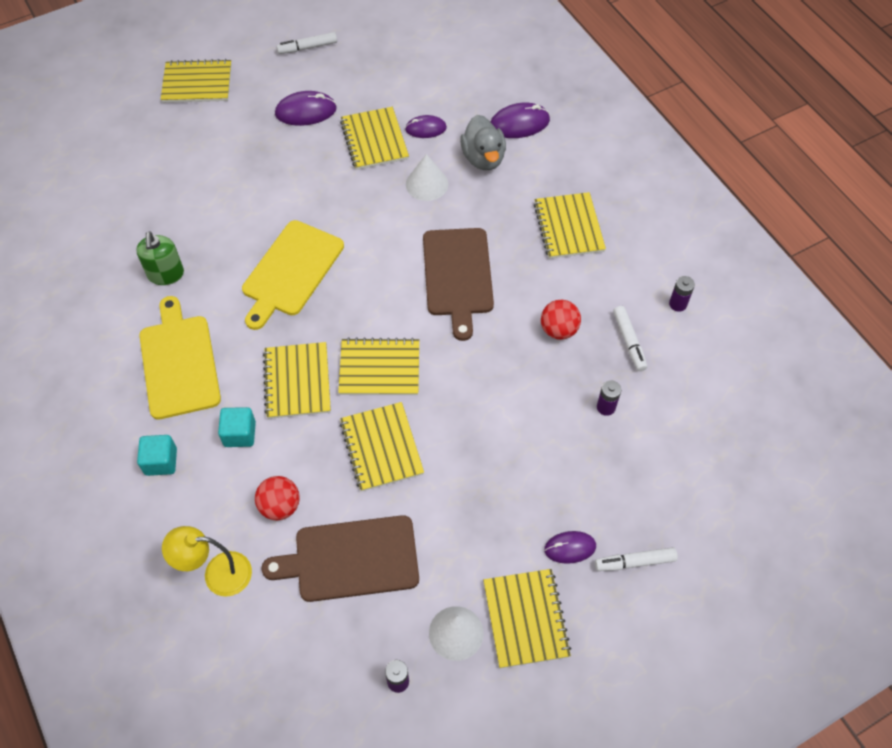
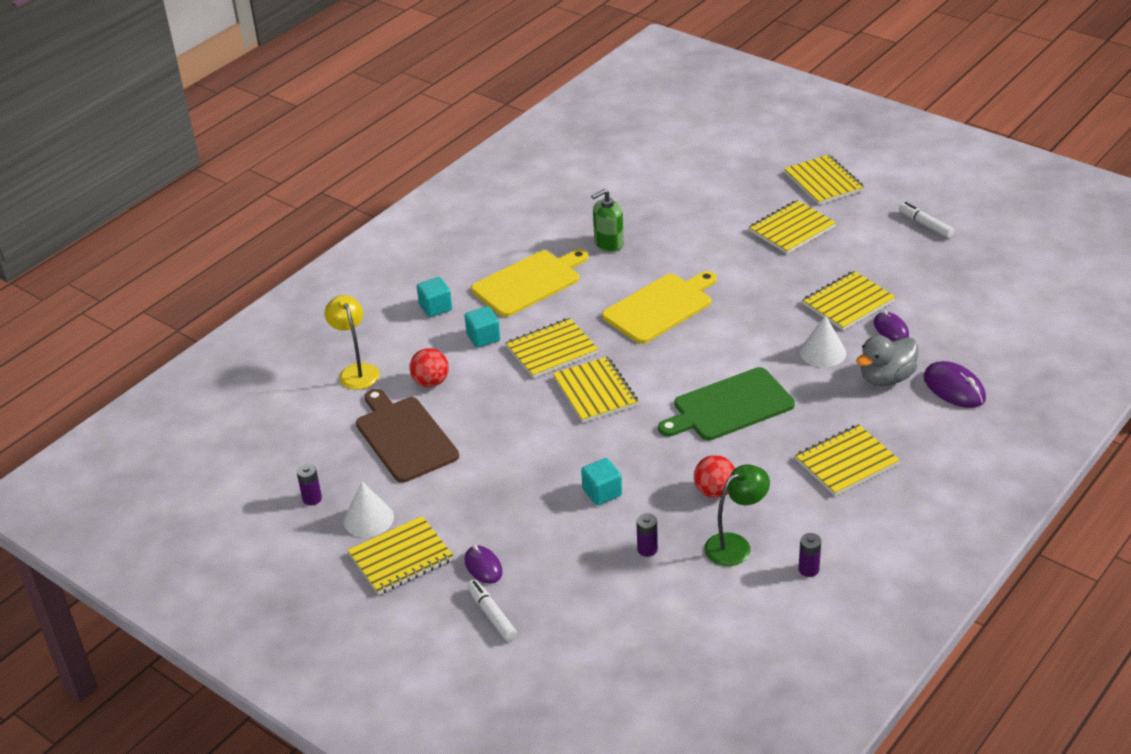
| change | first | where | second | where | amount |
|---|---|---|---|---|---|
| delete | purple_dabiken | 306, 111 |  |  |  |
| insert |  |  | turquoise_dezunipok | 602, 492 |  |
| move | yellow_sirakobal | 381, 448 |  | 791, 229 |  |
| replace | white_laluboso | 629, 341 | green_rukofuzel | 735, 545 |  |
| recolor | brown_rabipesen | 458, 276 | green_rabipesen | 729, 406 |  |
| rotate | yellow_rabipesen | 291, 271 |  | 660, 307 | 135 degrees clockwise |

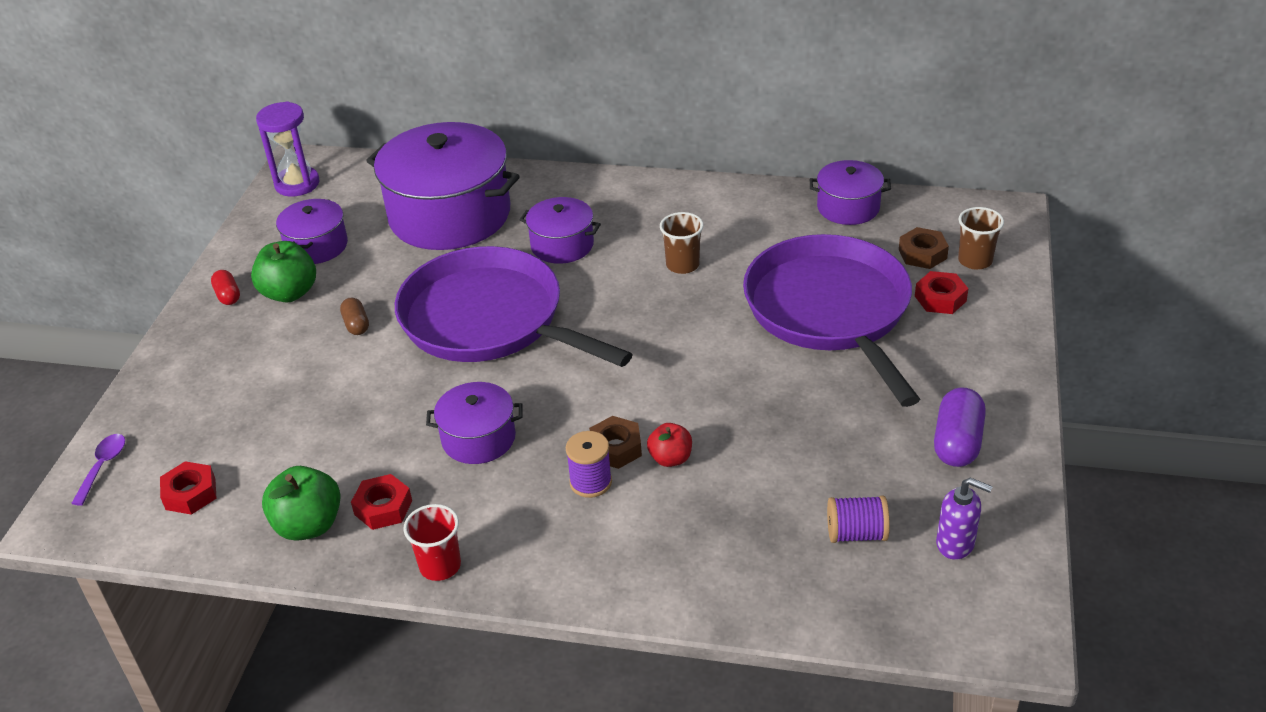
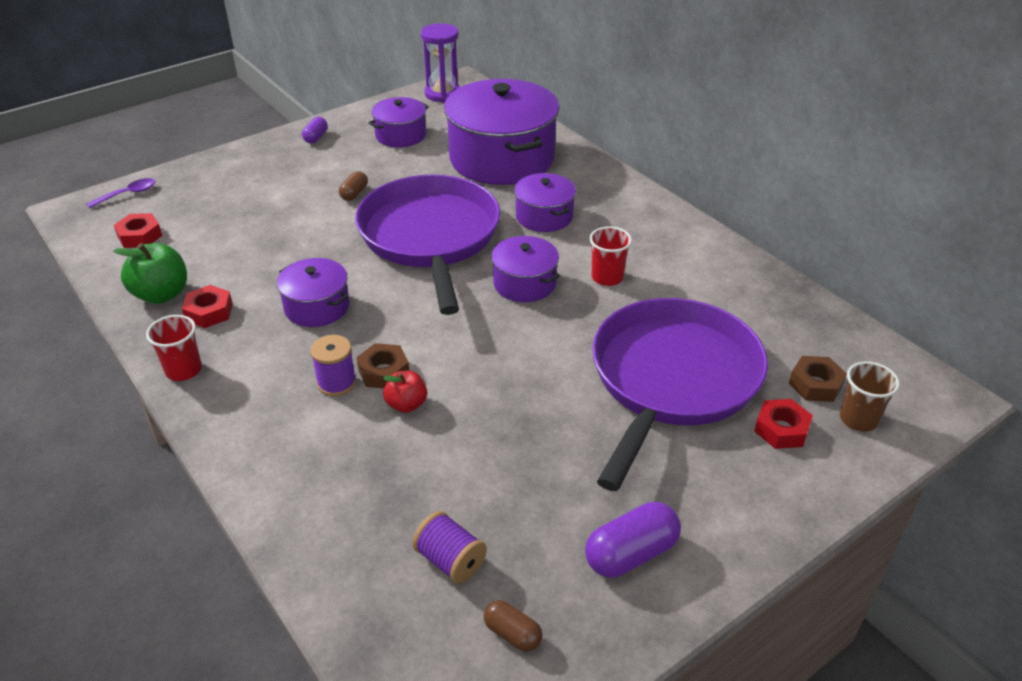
| change | first | where | second | where | amount |
|---|---|---|---|---|---|
| delete | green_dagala | 289, 293 |  |  |  |
| move | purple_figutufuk | 848, 207 |  | 524, 283 |  |
| replace | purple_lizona | 955, 543 | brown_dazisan | 512, 634 |  |
| recolor | red_dazisan | 228, 295 | purple_dazisan | 316, 137 |  |
| recolor | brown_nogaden | 682, 265 | red_nogaden | 607, 277 |  |

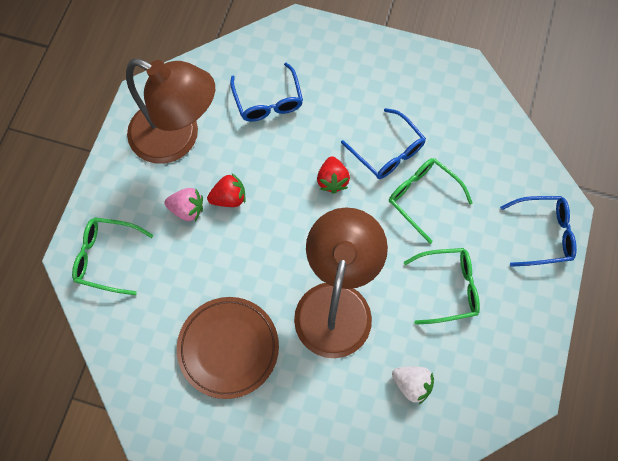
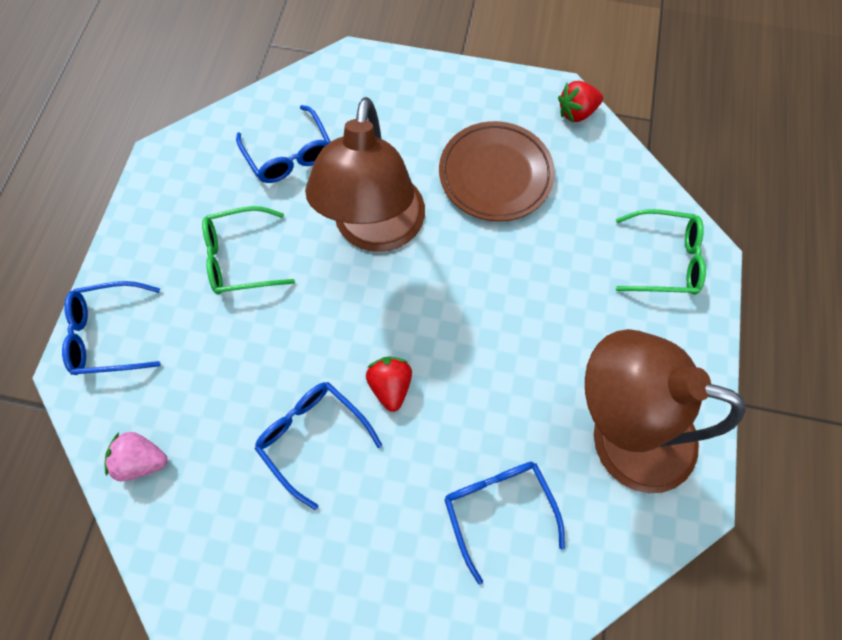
| change | first | where | second | where | amount |
|---|---|---|---|---|---|
| delete | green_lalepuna | 422, 197 |  |  |  |
| move | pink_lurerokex | 187, 209 |  | 143, 459 |  |
| move | red_lurerokex | 229, 198 |  | 576, 112 |  |
| replace | white_lurerokex | 412, 384 | blue_lalepuna | 289, 155 |  |

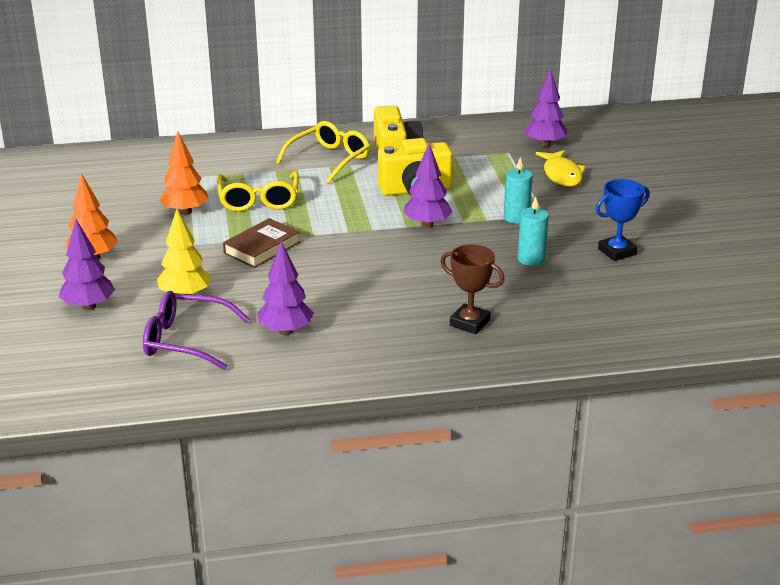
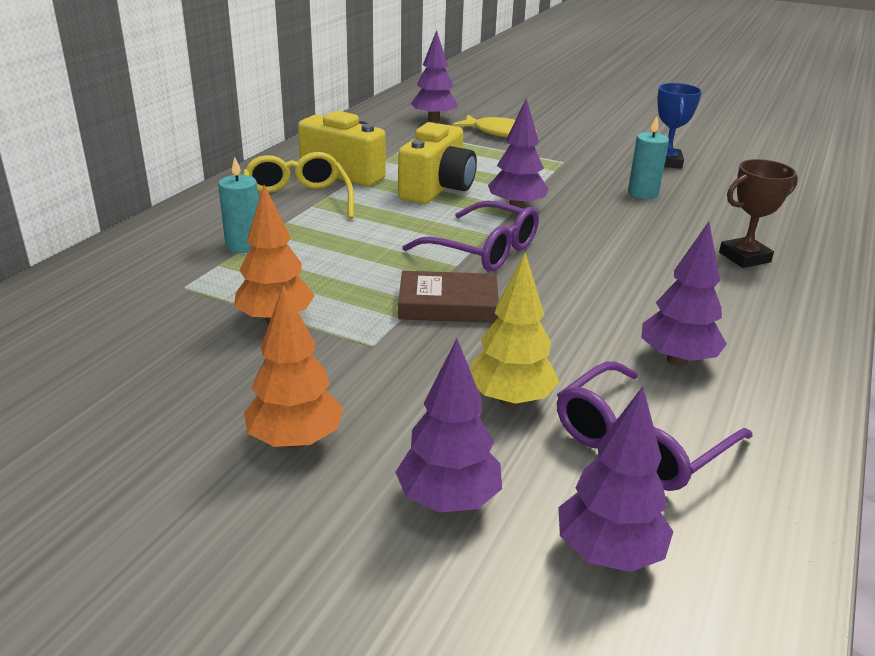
| change | first | where | second | where | amount |
|---|---|---|---|---|---|
| delete | yellow_lalepuna | 258, 200 |  |  |  |
| insert |  |  | purple_lalepuna | 483, 250 |  |
| insert |  |  | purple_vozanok | 608, 553 |  |
| move | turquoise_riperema | 516, 217 |  | 244, 245 |  |
| rotate | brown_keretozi | 262, 248 |  | 448, 304 | 75 degrees counterclockwise |

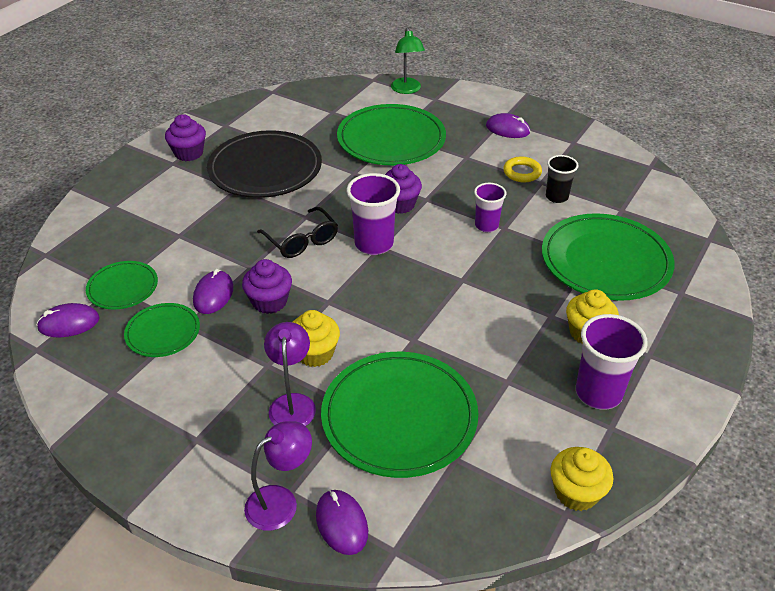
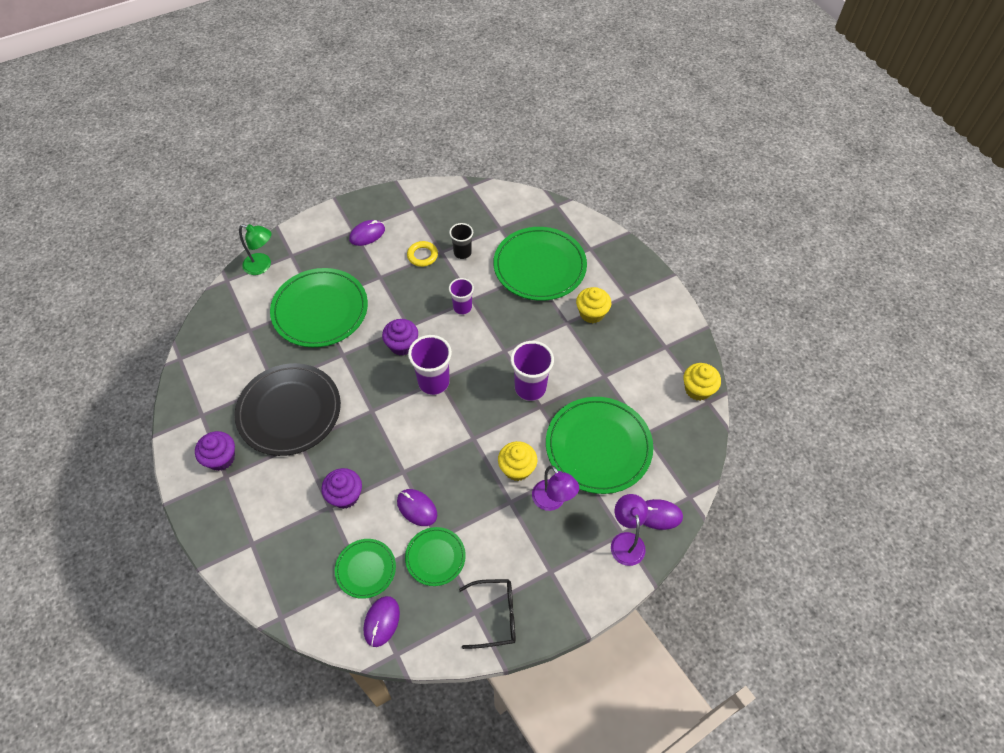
| change | first | where | second | where | amount |
|---|---|---|---|---|---|
| move | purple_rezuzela | 269, 302 |  | 345, 495 |  |
| move | black_lalepuna | 302, 241 |  | 495, 615 |  |
| move | purple_nogaden | 598, 393 |  | 530, 388 |  |
| rotate | purple_rukofuzel | 292, 403 |  | 553, 501 | 150 degrees counterclockwise |

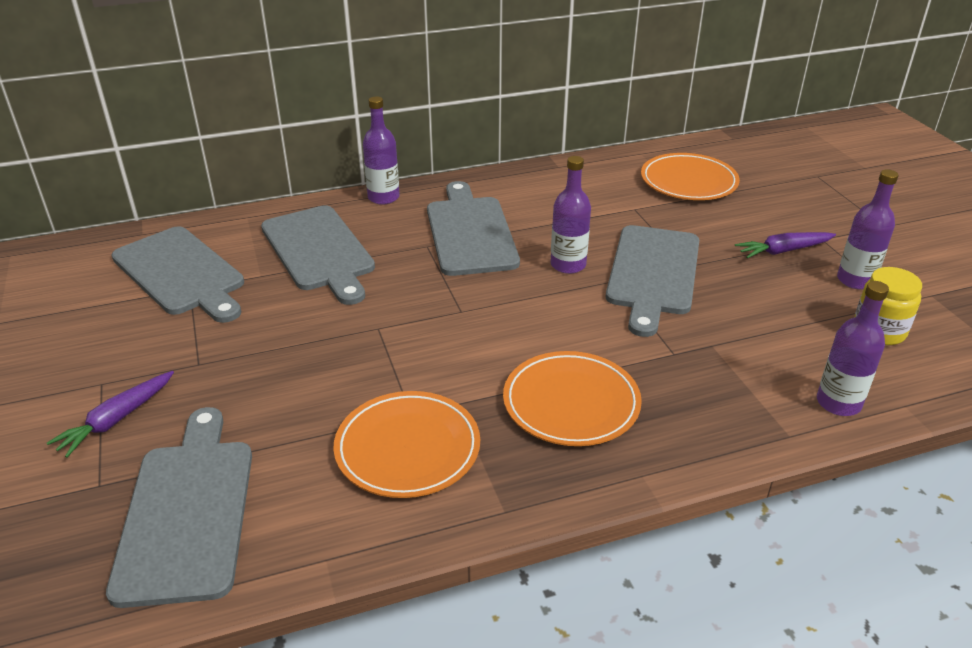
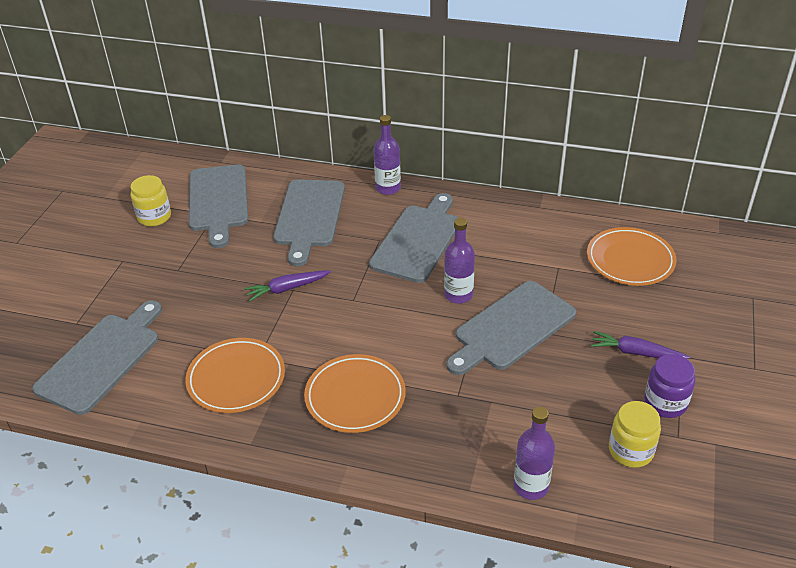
| change | first | where | second | where | amount |
|---|---|---|---|---|---|
| insert |  |  | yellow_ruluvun | 154, 217 |  |
| move | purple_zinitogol | 117, 420 |  | 287, 289 |  |
| replace | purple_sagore | 855, 280 | purple_ruluvun | 665, 403 |  |

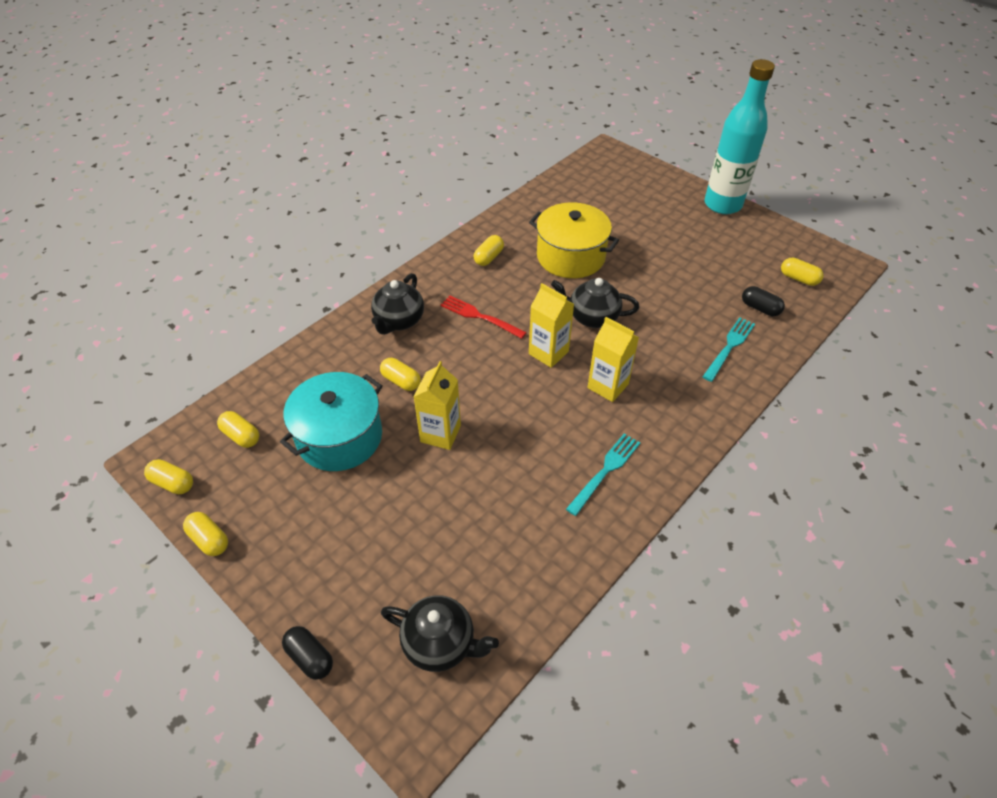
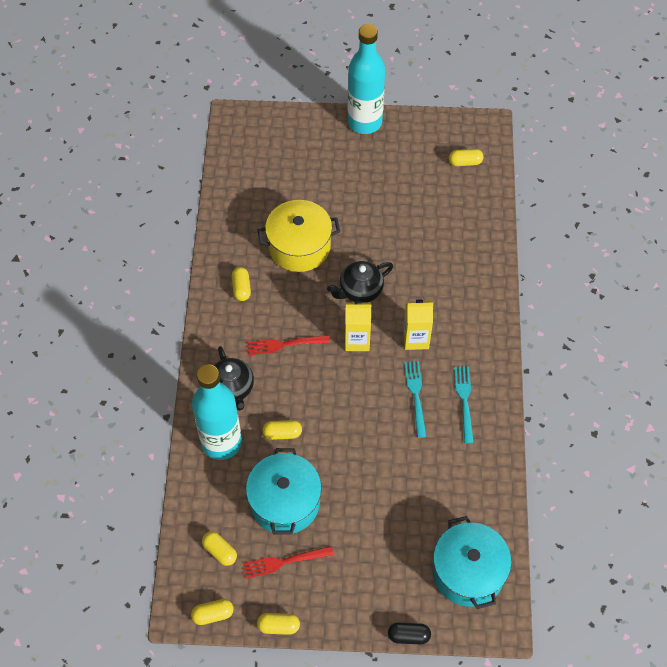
| change | first | where | second | where | amount |
|---|---|---|---|---|---|
| delete | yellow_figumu | 440, 434 |  |  |  |
| delete | black_dazisan | 760, 308 |  |  |  |
| insert |  |  | turquoise_sagore | 221, 442 |  |
| insert |  |  | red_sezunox | 284, 562 |  |
| move | turquoise_sezunox | 729, 347 |  | 416, 395 |  |
| replace | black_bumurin | 440, 643 | turquoise_figutufuk | 468, 572 |  |
| rotate | yellow_dazisan | 241, 436 |  | 220, 551 | 45 degrees clockwise |

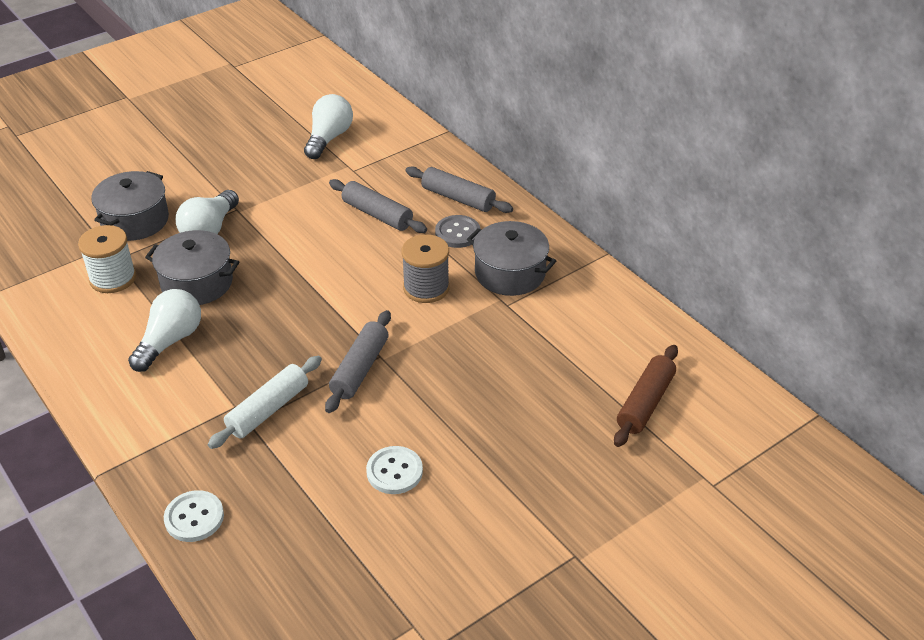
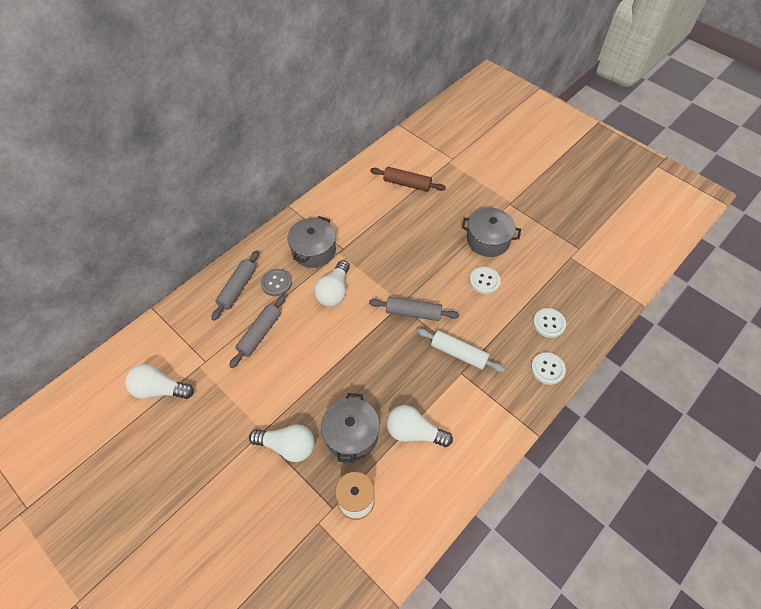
| change | first | where | second | where | amount |
|---|---|---|---|---|---|
| insert |  |  | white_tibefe | 548, 323 |  |
| move | grey_figutufuk | 135, 220 |  | 488, 240 |  |
| replace | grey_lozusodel | 426, 288 | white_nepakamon | 334, 291 |  |

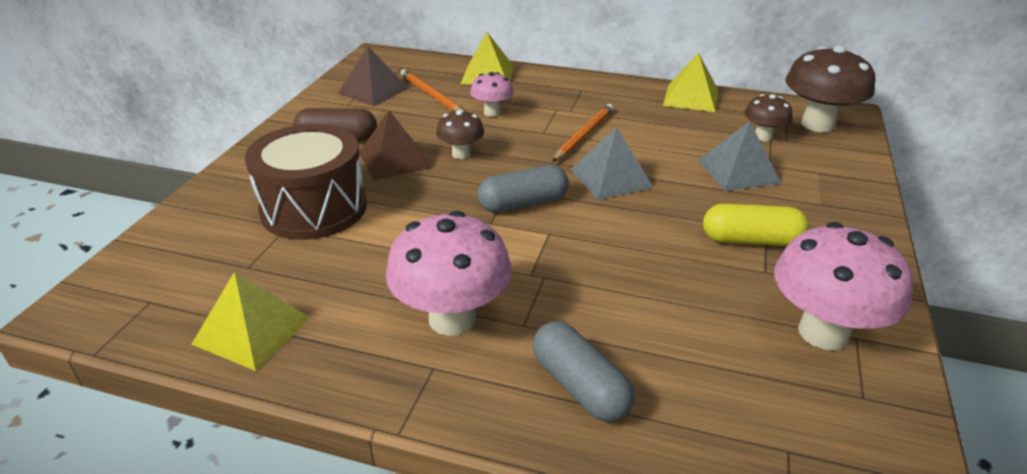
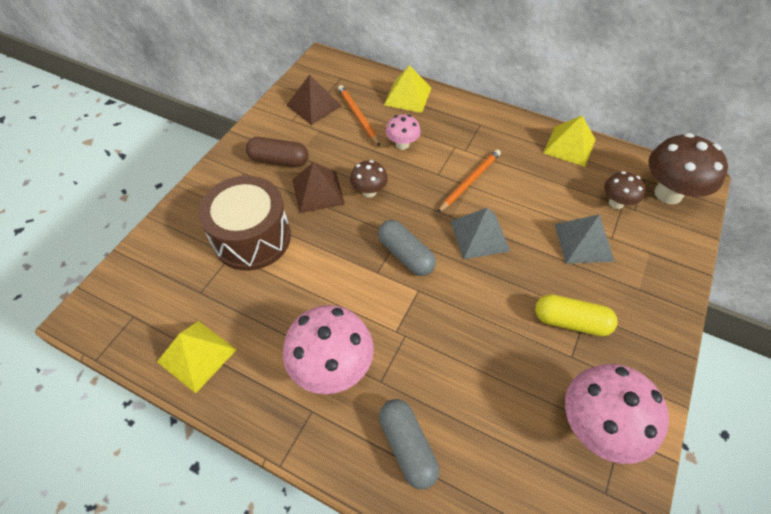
| change | first | where | second | where | amount |
|---|---|---|---|---|---|
| rotate | grey_dazisan | 523, 203 |  | 405, 255 | 60 degrees clockwise |

